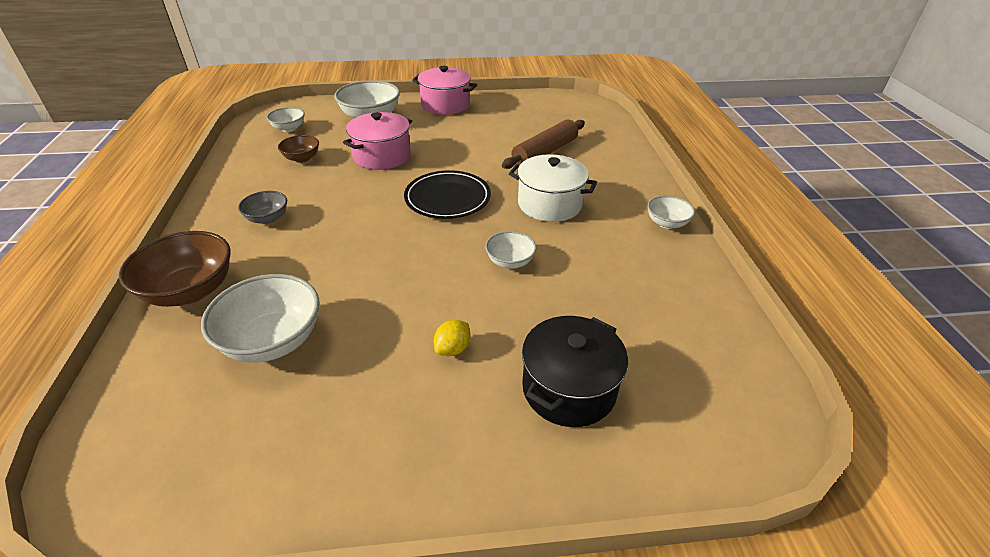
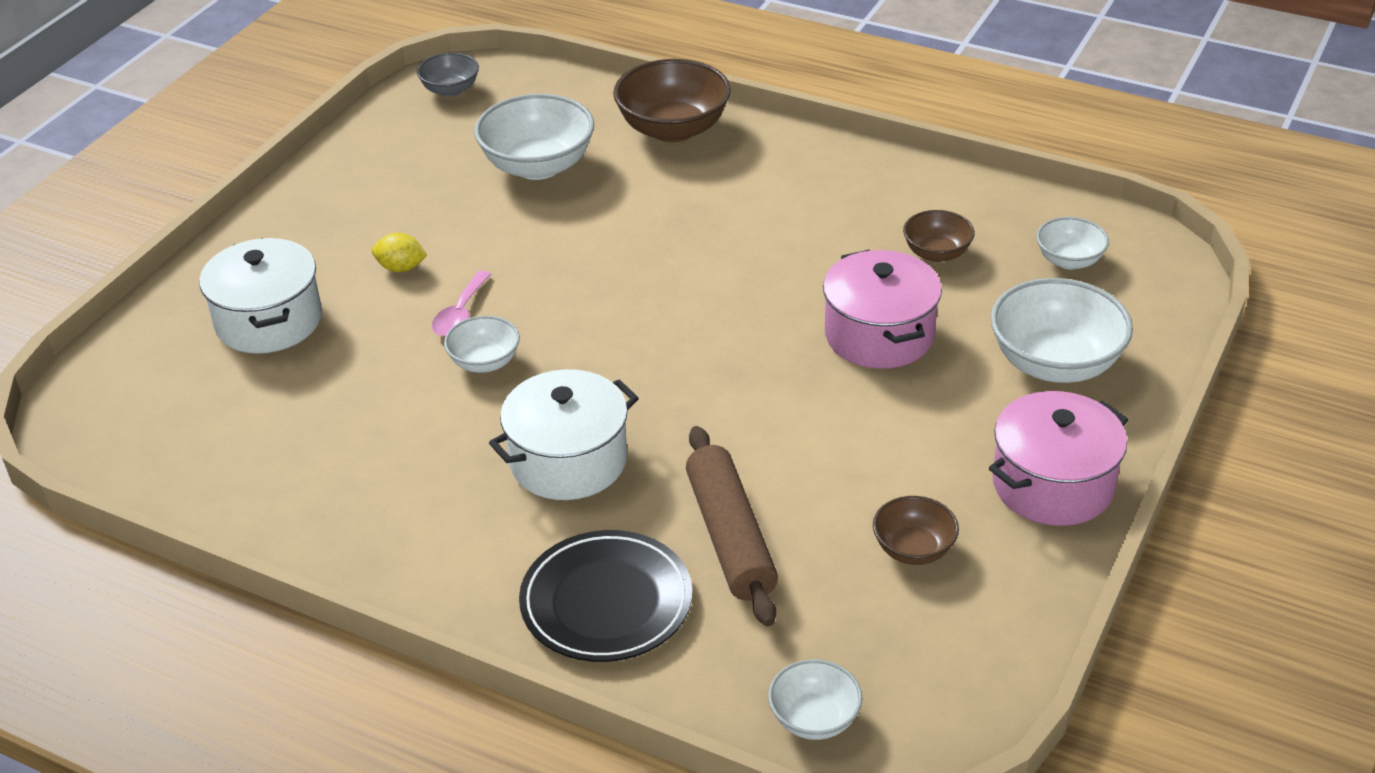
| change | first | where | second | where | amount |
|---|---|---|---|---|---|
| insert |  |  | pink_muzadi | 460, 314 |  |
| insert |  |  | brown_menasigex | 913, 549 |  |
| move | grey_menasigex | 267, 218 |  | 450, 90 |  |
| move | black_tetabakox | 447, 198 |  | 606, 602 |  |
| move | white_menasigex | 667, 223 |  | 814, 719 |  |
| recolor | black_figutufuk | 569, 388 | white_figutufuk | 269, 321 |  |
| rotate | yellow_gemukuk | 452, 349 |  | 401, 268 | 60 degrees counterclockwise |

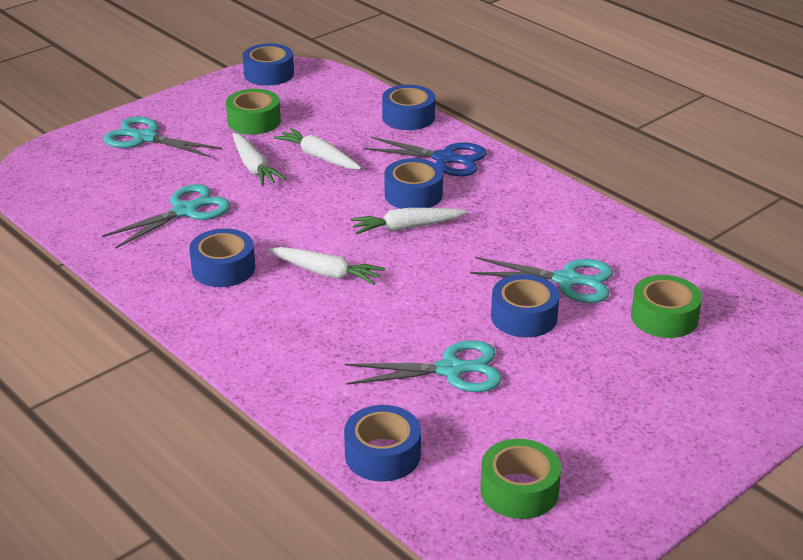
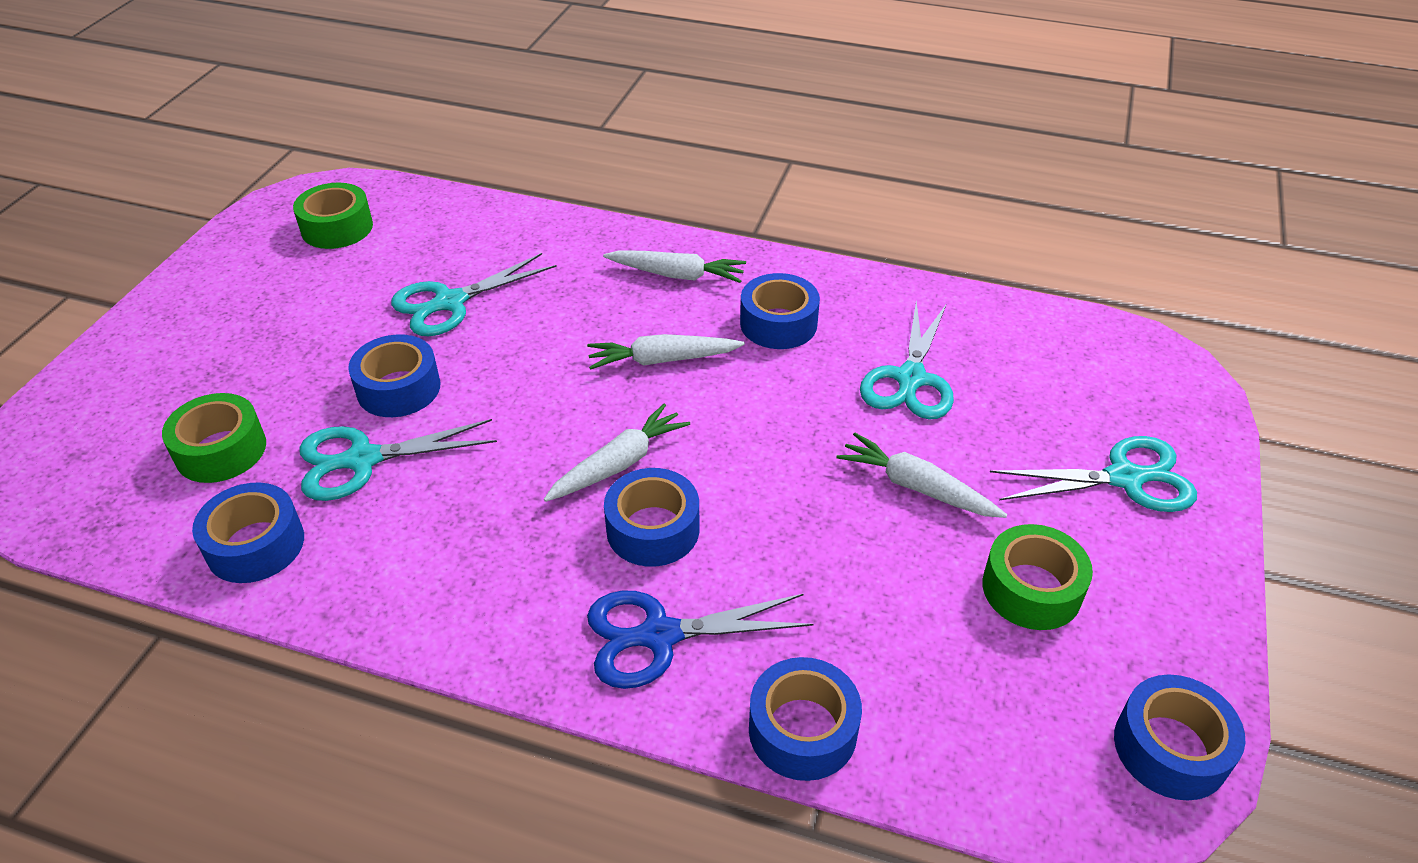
| change | first | where | second | where | amount |
|---|---|---|---|---|---|
| move | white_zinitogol | 318, 157 |  | 677, 275 |  |
| move | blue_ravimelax | 382, 454 |  | 255, 545 |  |

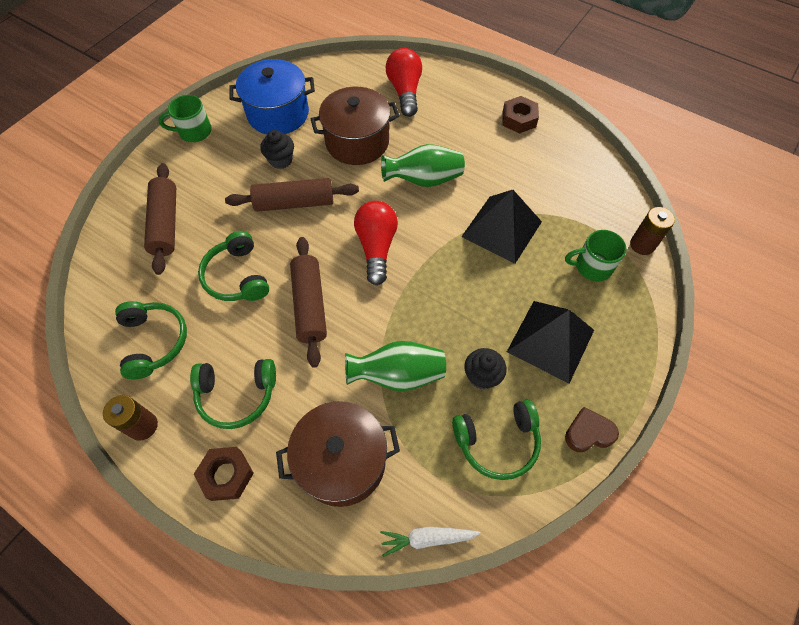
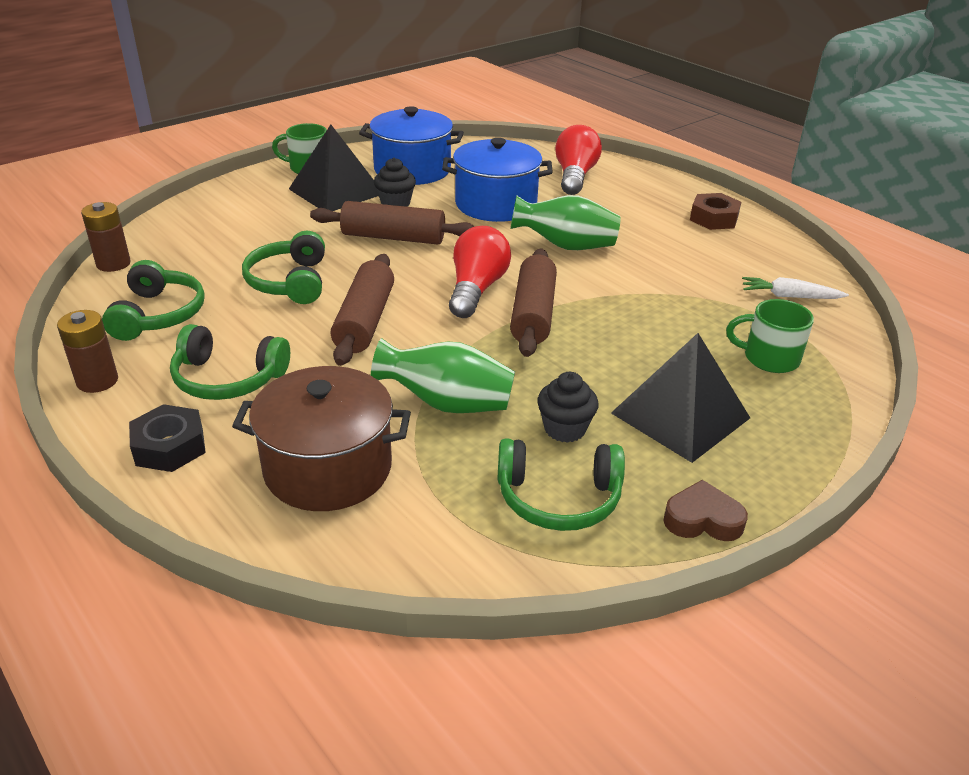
| change | first | where | second | where | amount |
|---|---|---|---|---|---|
| move | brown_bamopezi | 166, 224 |  | 533, 314 |  |
| move | white_zinitogol | 427, 538 |  | 789, 296 |  |
| move | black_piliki | 502, 229 |  | 336, 191 |  |
| move | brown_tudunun | 642, 245 |  | 113, 264 |  |
| recolor | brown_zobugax | 226, 475 | black_zobugax | 170, 446 |  |
| recolor | brown_figutufuk | 357, 142 | blue_figutufuk | 496, 204 |  |

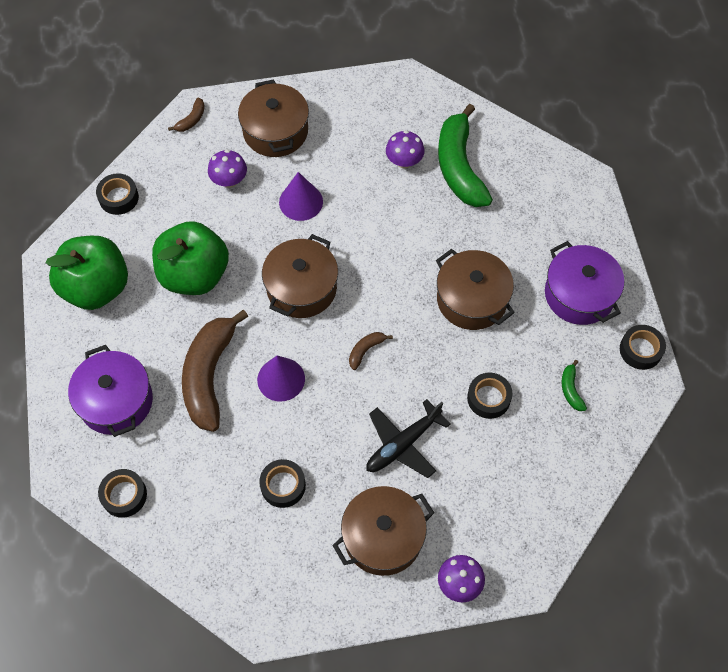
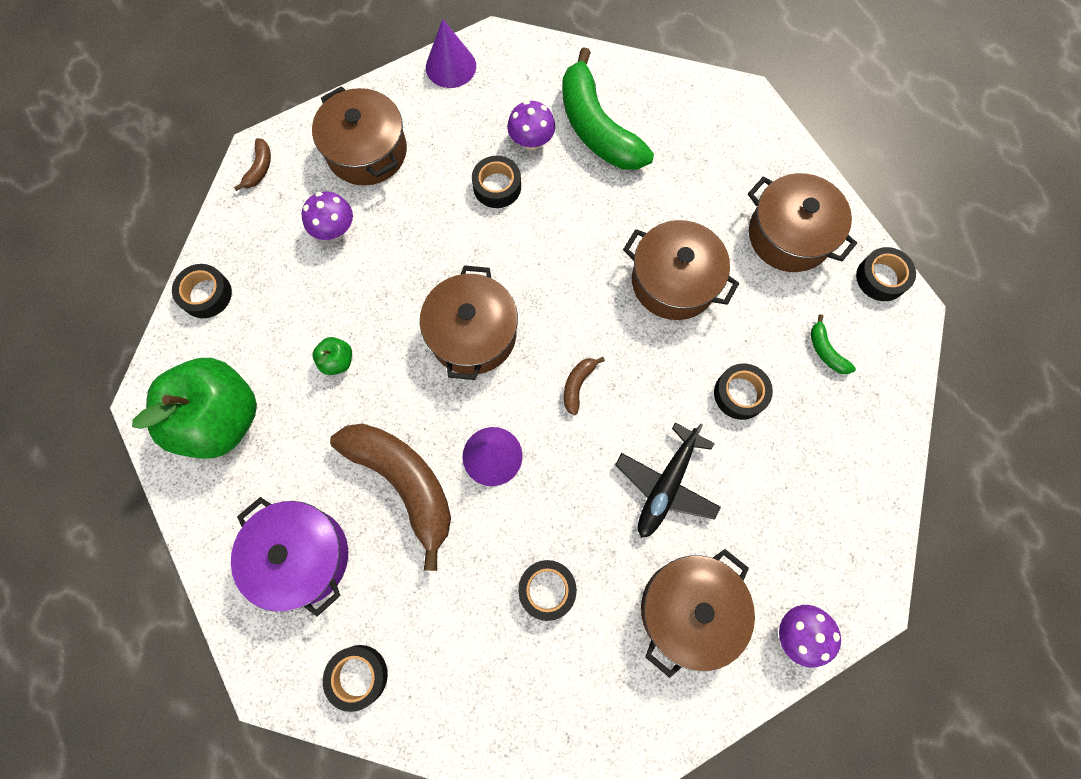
| change | first | where | second | where | amount |
|---|---|---|---|---|---|
| insert |  |  | black_ravimelax | 497, 186 |  |
| move | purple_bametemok | 301, 202 |  | 451, 66 |  |
| recolor | purple_figutufuk | 579, 294 | brown_figutufuk | 789, 235 |  |
| rotate | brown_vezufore | 209, 376 |  | 404, 482 | 150 degrees clockwise |
| resize | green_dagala | 194, 275 |  | 337, 361 | x0.40 |

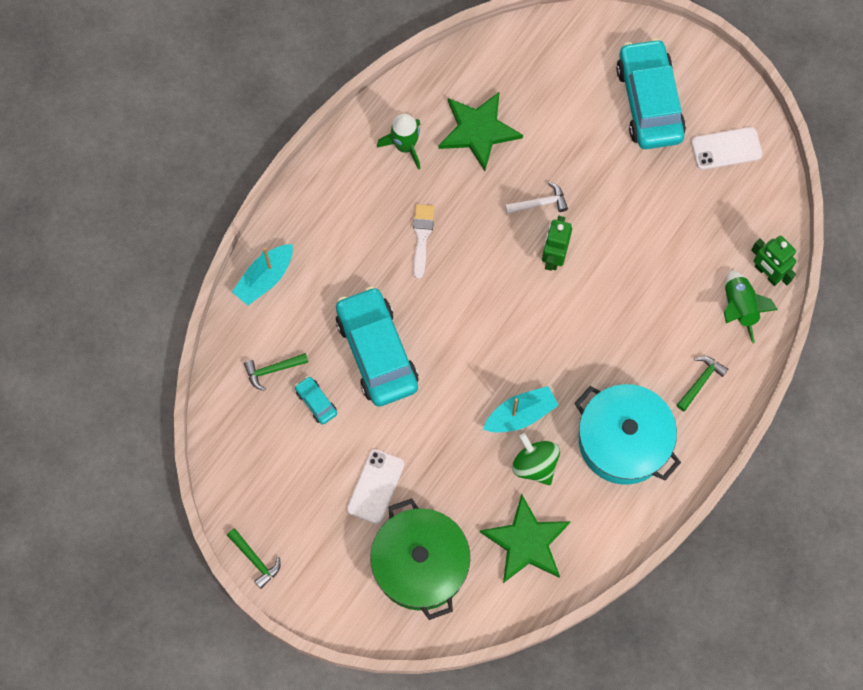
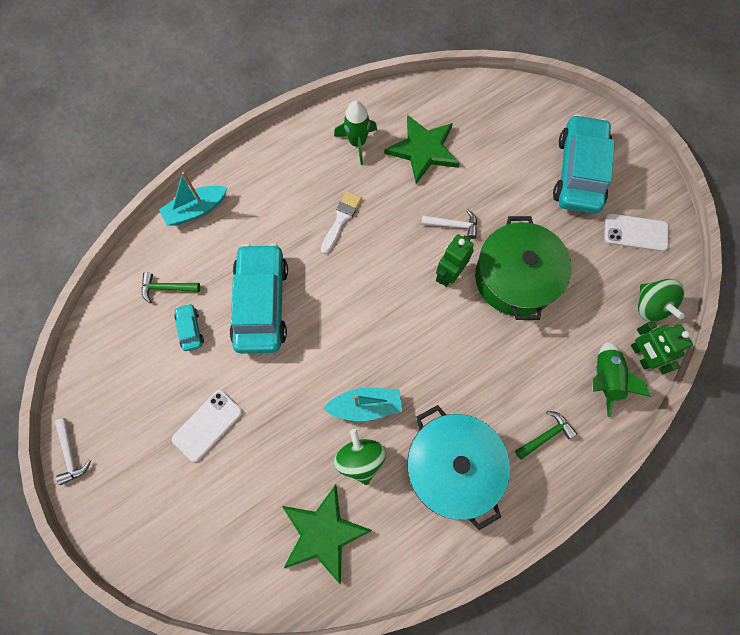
| change | first | where | second | where | amount |
|---|---|---|---|---|---|
| insert |  |  | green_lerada | 650, 306 |  |
| move | green_figutufuk | 420, 564 |  | 515, 278 |  |
| recolor | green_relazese | 255, 560 | white_relazese | 71, 454 |  |

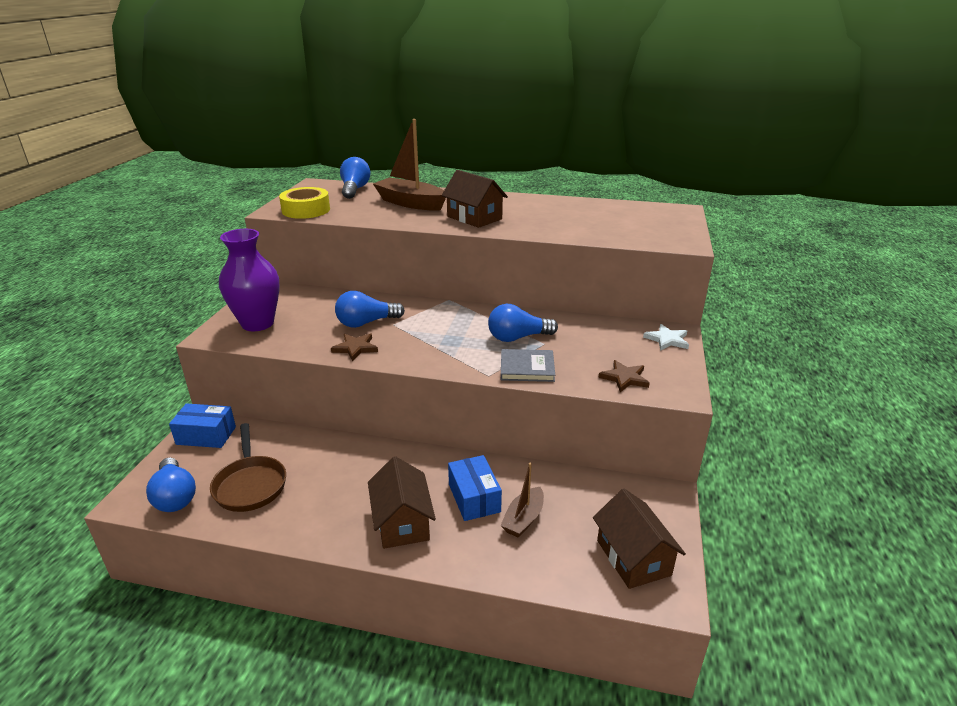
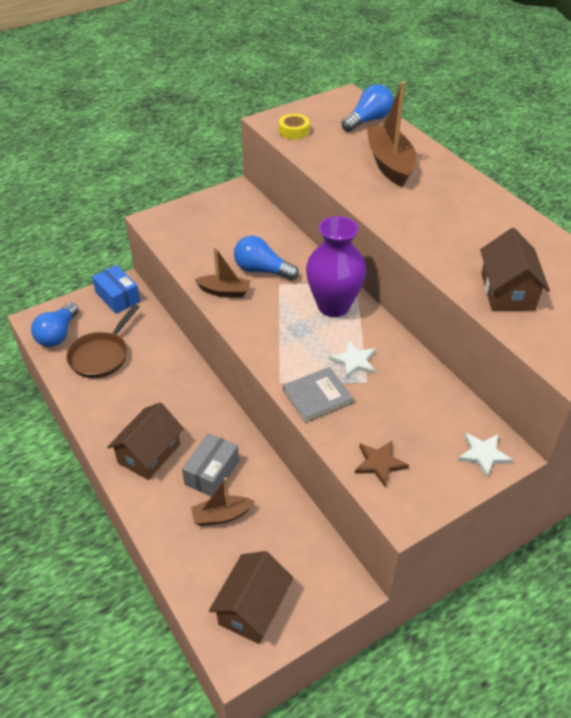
| change | first | where | second | where | amount |
|---|---|---|---|---|---|
| move | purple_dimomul | 257, 323 |  | 333, 306 |  |
| move | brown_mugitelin | 474, 218 |  | 507, 291 |  |
| replace | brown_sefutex | 355, 348 | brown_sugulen | 224, 291 |  |
| replace | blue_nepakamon | 518, 338 | white_sefutex | 354, 361 |  |
| recolor | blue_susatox | 474, 498 | grey_susatox | 212, 473 |  |
| rotate | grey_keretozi | 527, 368 |  | 317, 396 | 75 degrees counterclockwise |
| resize | yellow_ravimelax | 306, 210 |  | 294, 131 | x0.63 |

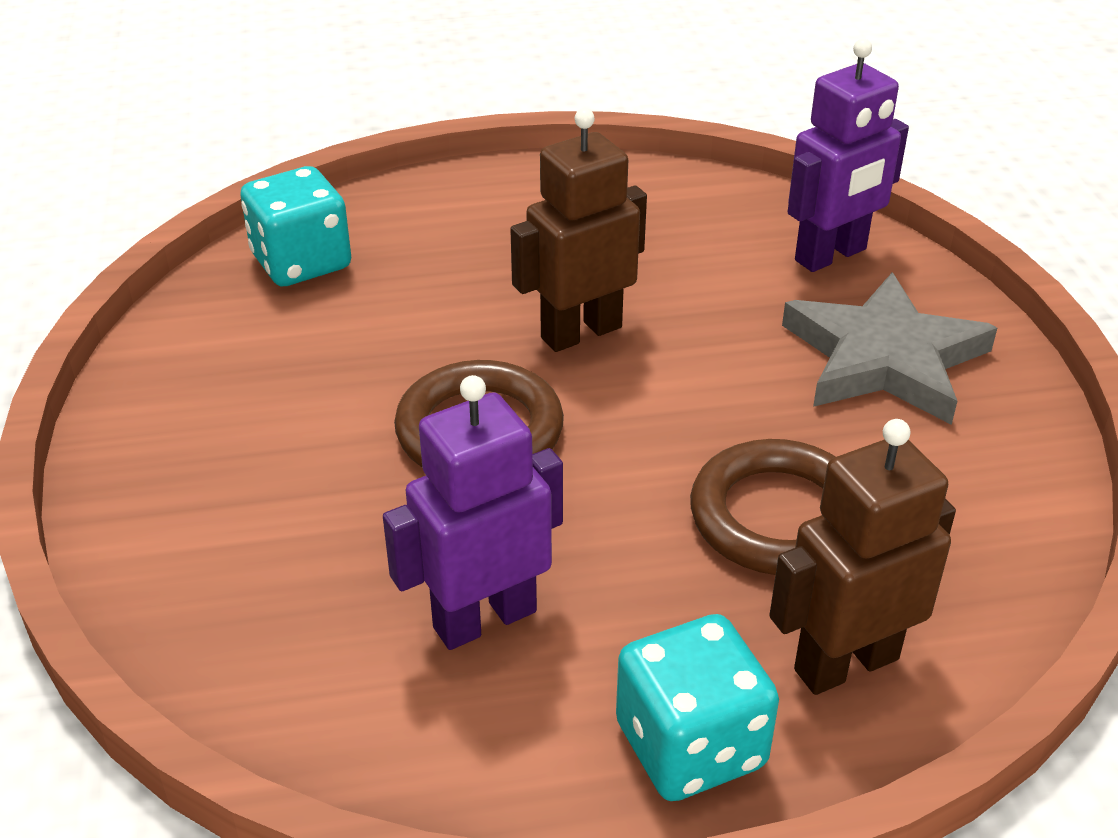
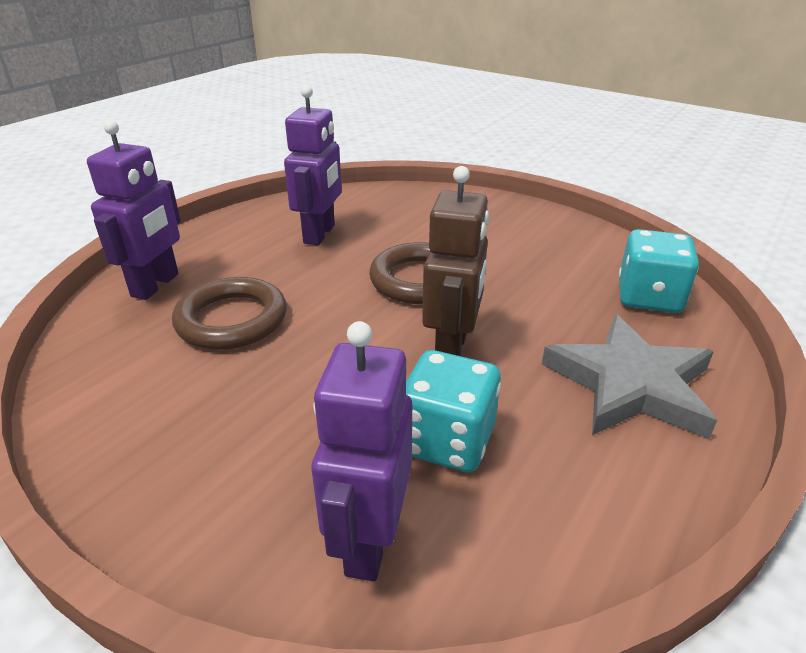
| change | first | where | second | where | amount |
|---|---|---|---|---|---|
| move | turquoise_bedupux | 690, 745 |  | 447, 440 |  |
| move | grey_sefutex | 884, 358 |  | 630, 384 |  |
| recolor | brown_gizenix | 845, 663 | purple_gizenix | 156, 285 |  |

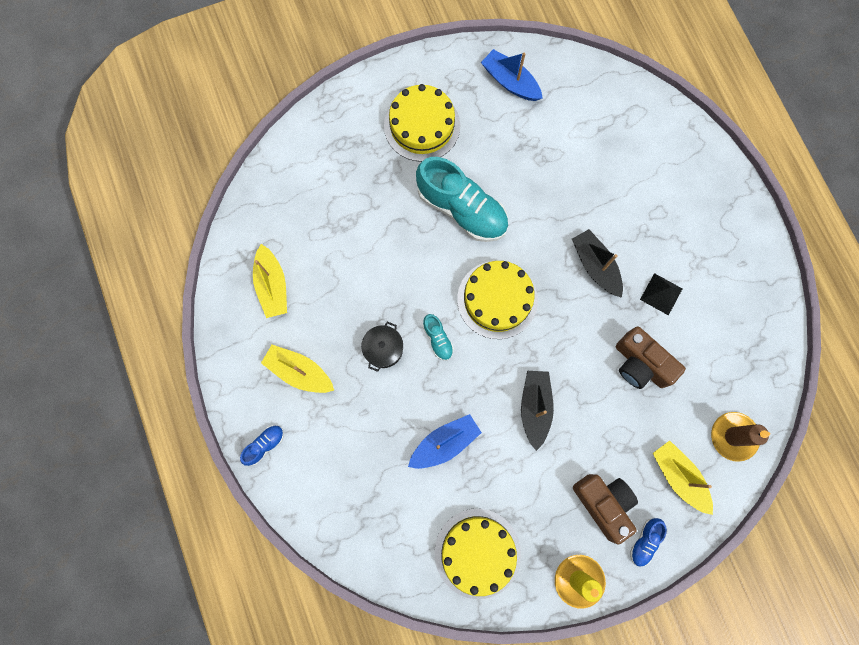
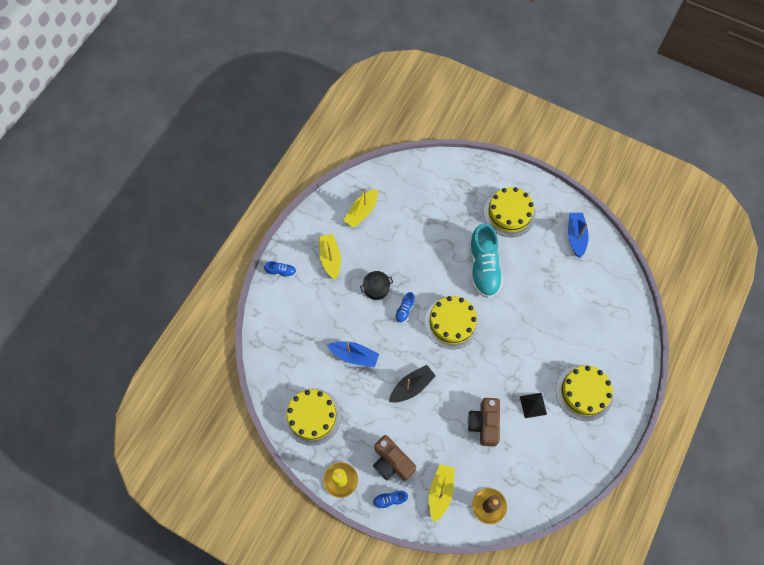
| change | first | where | second | where | amount |
|---|---|---|---|---|---|
| delete | black_sugulen | 595, 266 |  |  |  |
| insert |  |  | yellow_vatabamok | 584, 392 |  |
| recolor | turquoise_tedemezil | 438, 339 | blue_tedemezil | 404, 310 |  |
| rotate | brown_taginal | 603, 503 |  | 392, 462 | 120 degrees clockwise |

